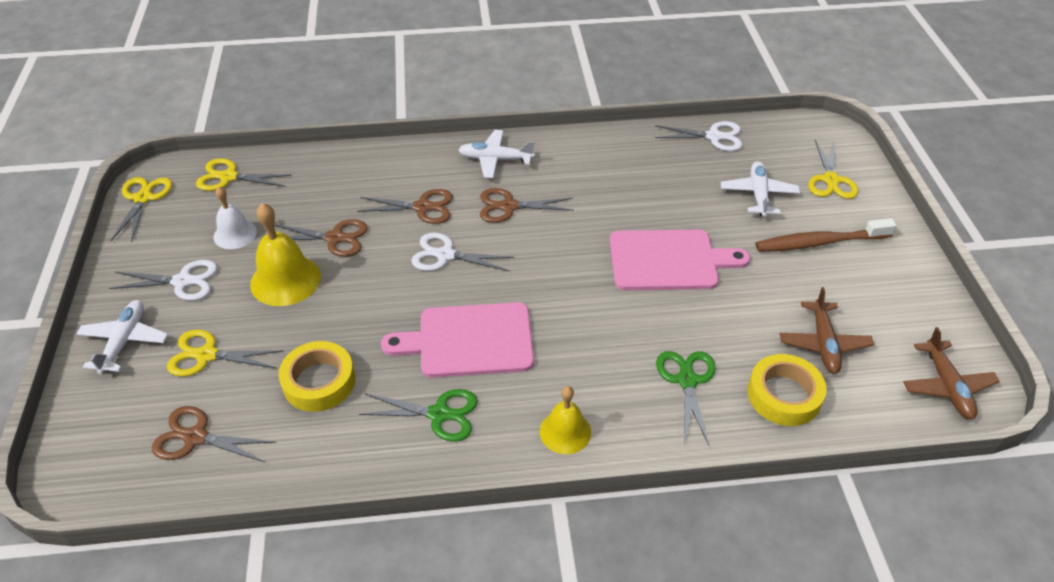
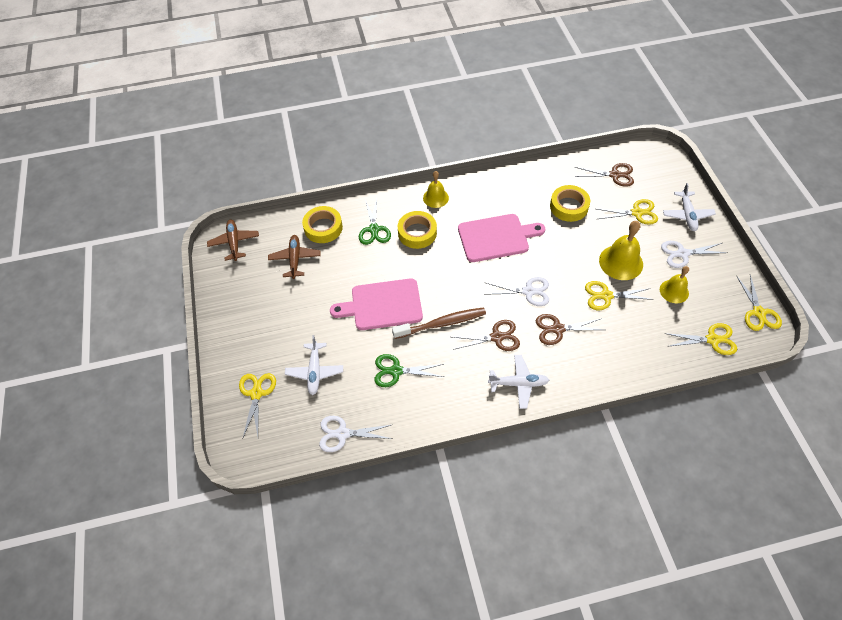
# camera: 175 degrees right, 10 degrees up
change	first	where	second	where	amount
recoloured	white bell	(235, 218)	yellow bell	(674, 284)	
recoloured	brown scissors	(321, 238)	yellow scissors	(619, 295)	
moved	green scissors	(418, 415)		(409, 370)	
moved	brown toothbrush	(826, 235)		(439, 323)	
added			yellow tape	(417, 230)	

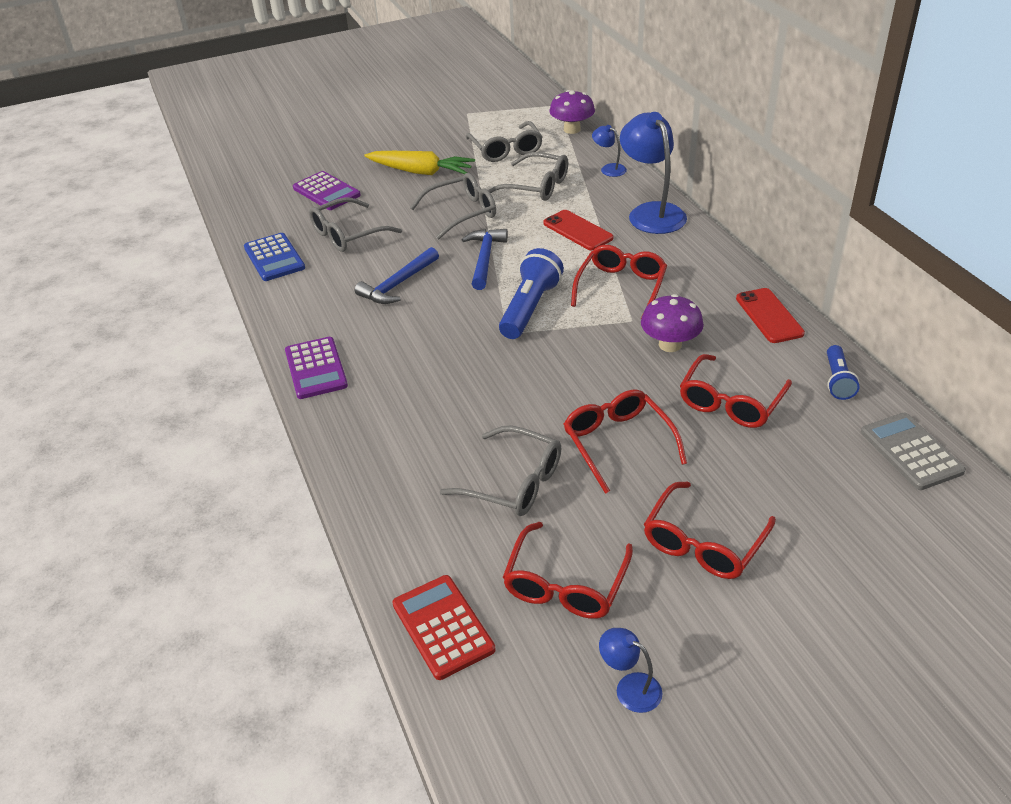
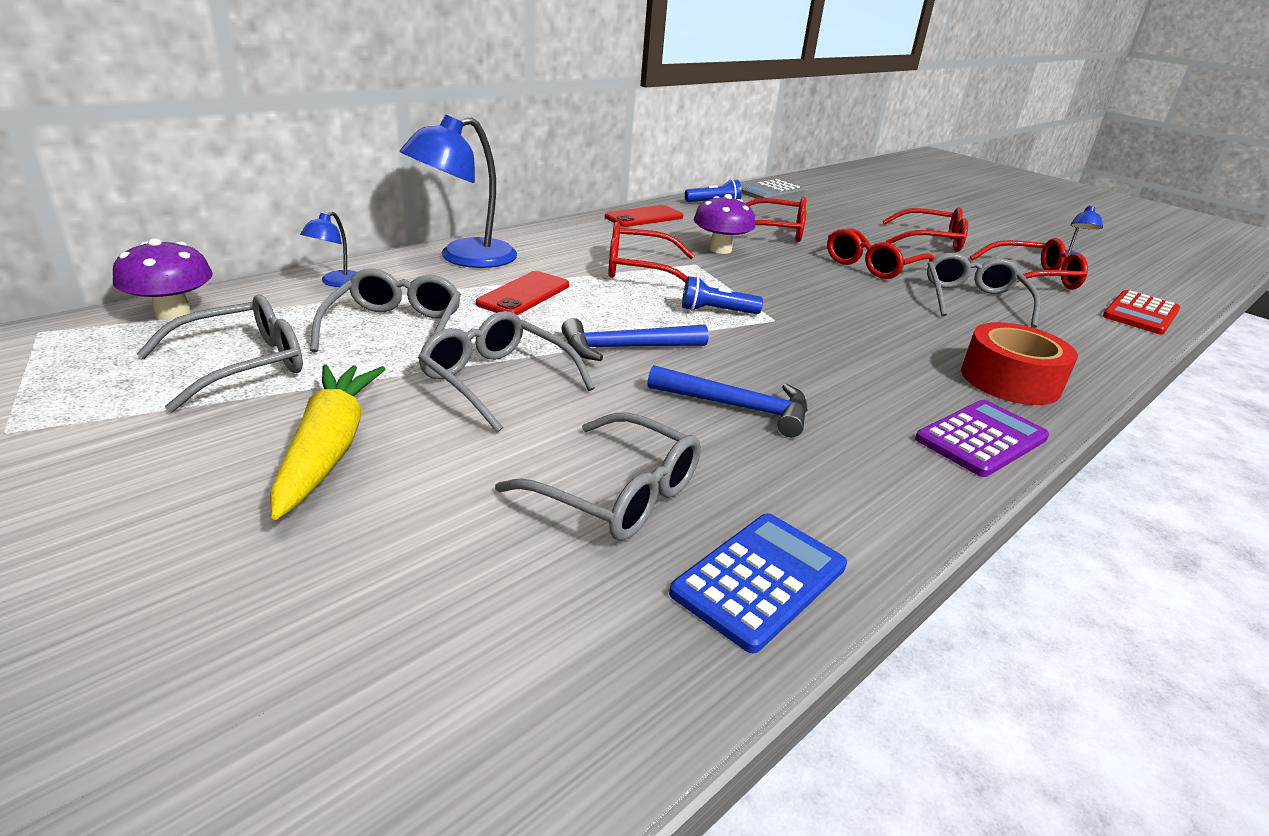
# camera: 115 degrees left, 10 degrees down
change	first	where	second	where	amount
removed	purple calculator	(327, 190)			
resized	blue flashlight	(531, 293)		(722, 295)	x0.59
added			red tape	(1019, 363)	

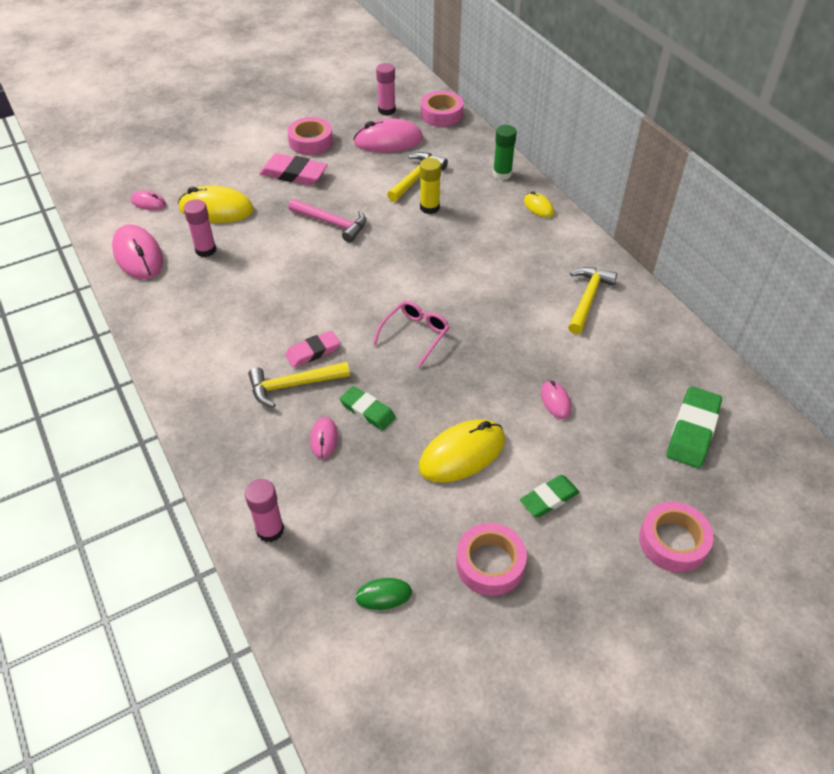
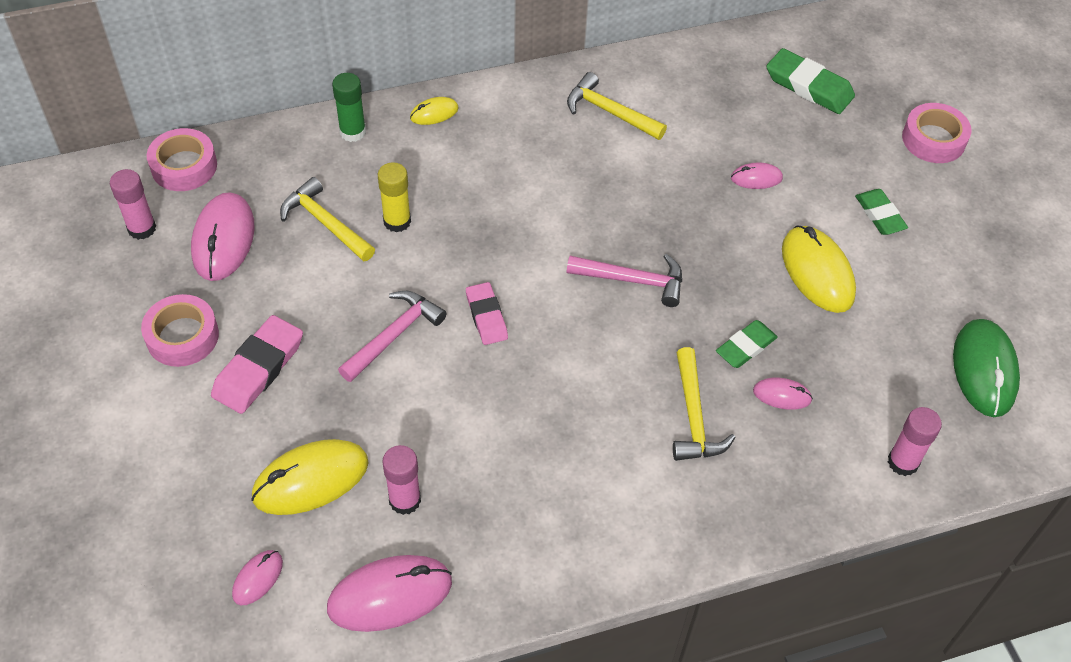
# camera: 80 degrees left, 5 degrees up
change	first	where	second	where	amount
turned	yellow mouse	(216, 204)		(310, 477)	45 degrees clockwise
moved	pink eraser	(312, 349)		(487, 313)	
resized	green mouse	(383, 594)		(986, 368)	x1.95
replaced	pink glasses	(411, 334)	pink hammer	(624, 280)	
removed	pink tape	(491, 559)			

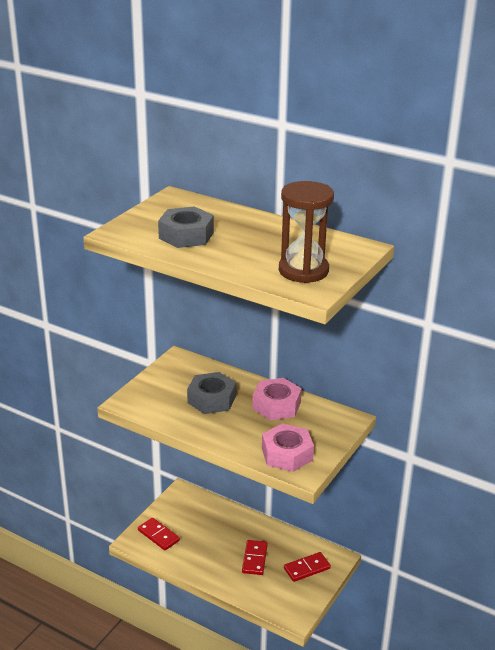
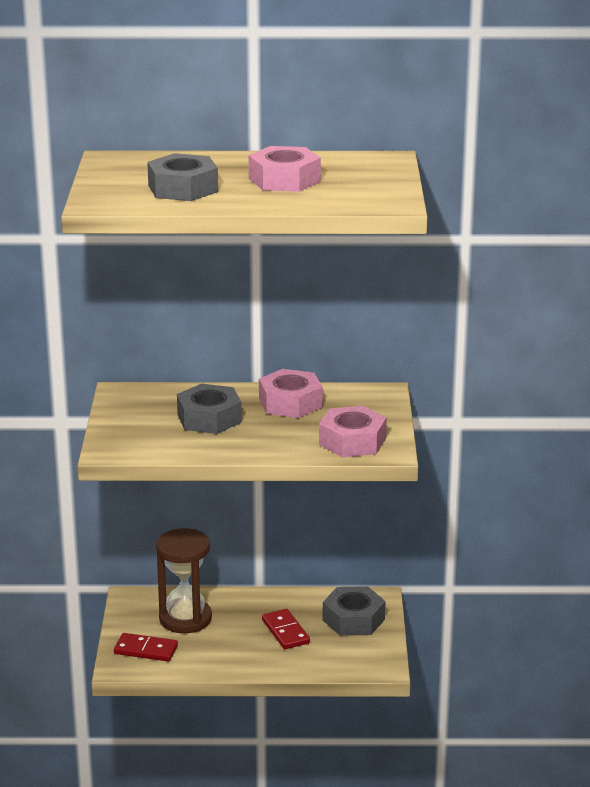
# camera: 30 degrees left, 5 degrees down
change	first	where	second	where	amount
moved	brown hourglass	(306, 232)		(184, 580)	
replaced	red domino	(307, 567)	grey nut	(354, 611)	
added			pink nut	(285, 169)	

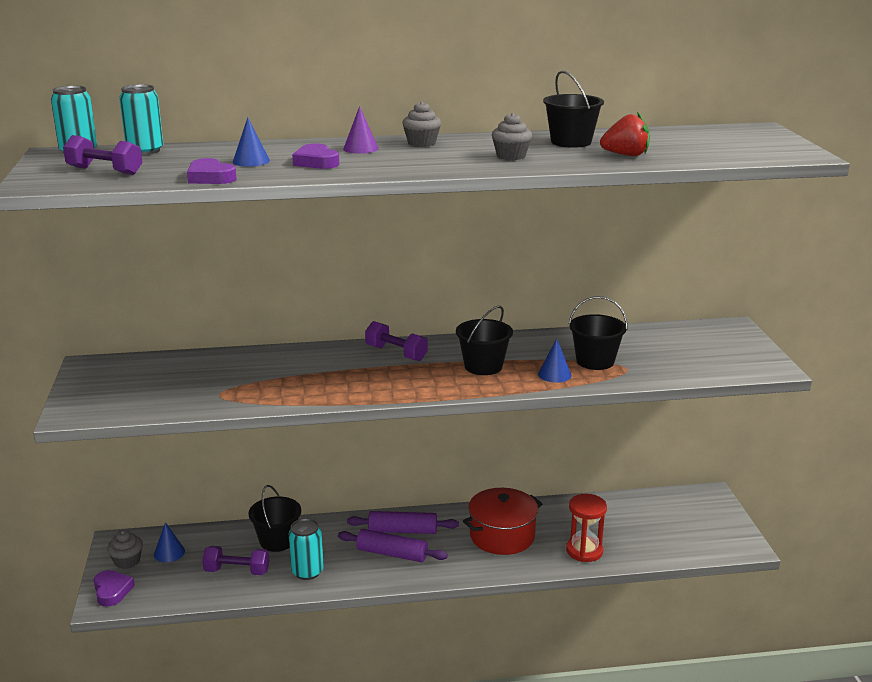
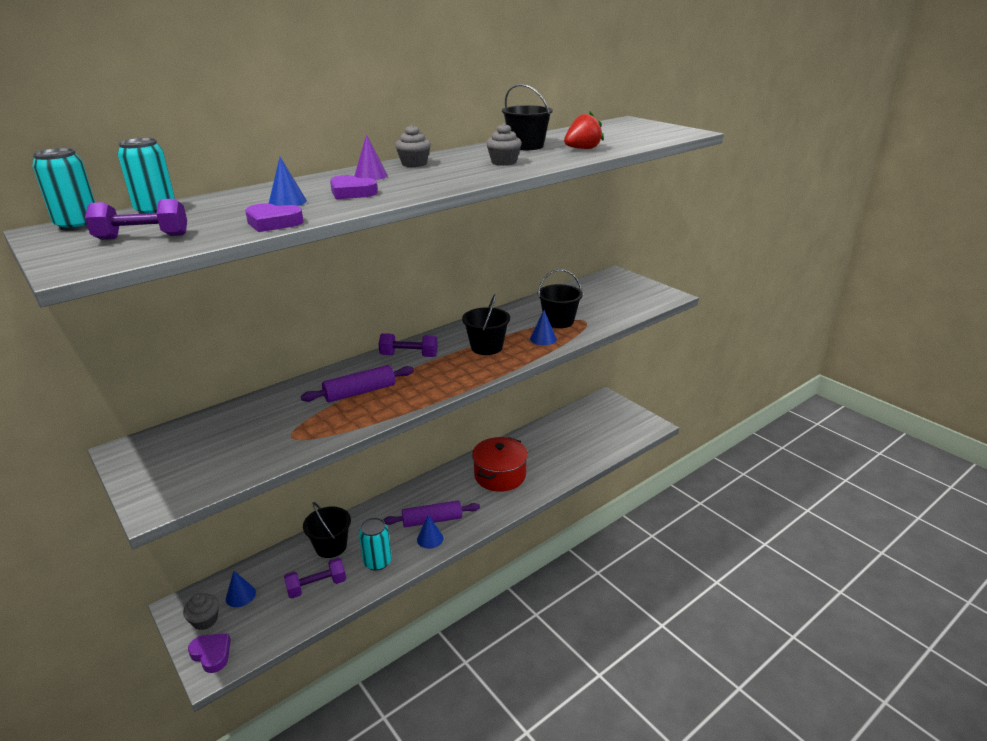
# camera: 30 degrees left, 5 degrees up
change	first	where	second	where	amount
moved	purple rolling pin	(403, 522)		(357, 383)	
removed	red hourglass	(586, 528)			
added			blue cone	(430, 532)	

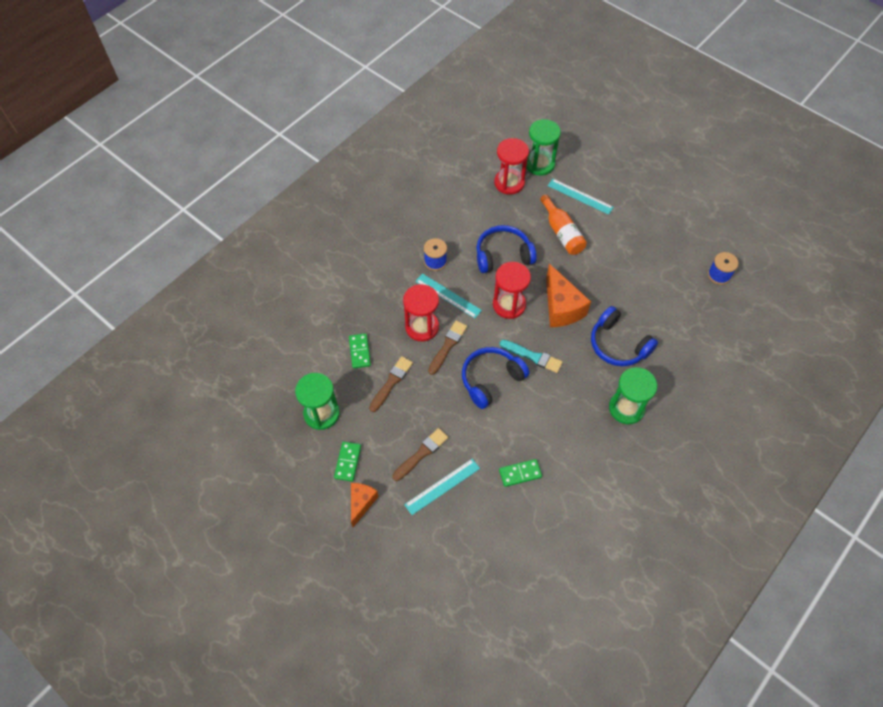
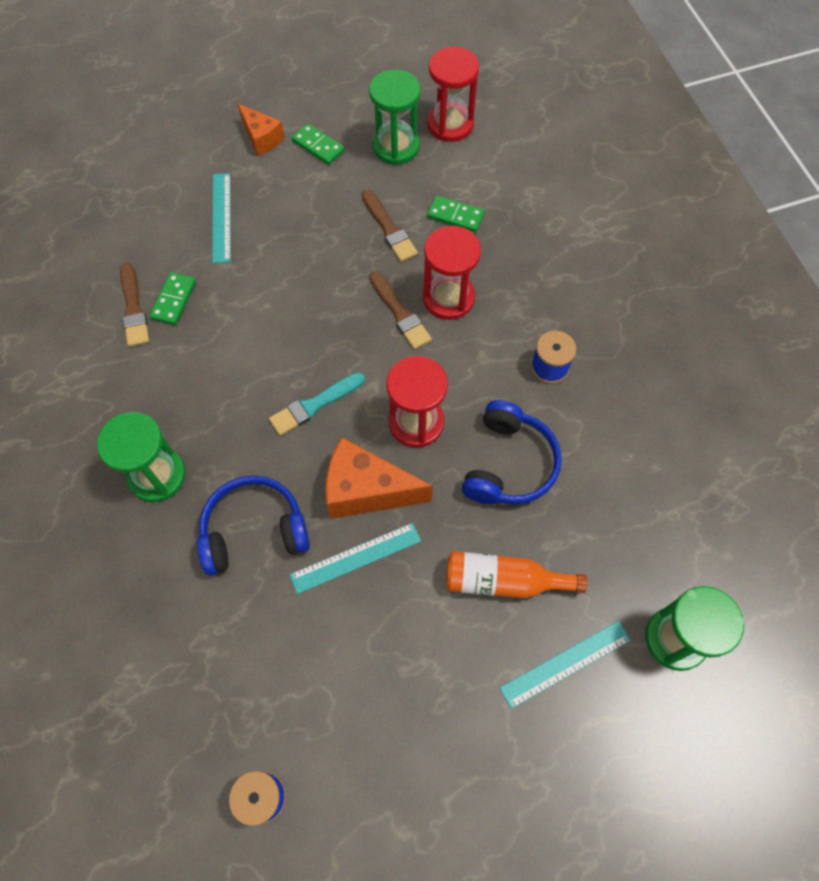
# camera: 120 degrees right, 5 degrees up
change	first	where	second	where	amount
moved	brown brush	(420, 454)		(134, 304)	
moved	turquoise ruler	(448, 295)		(355, 558)	
removed	blue headphones	(496, 378)			
moved	red hourglass	(511, 166)		(453, 94)	

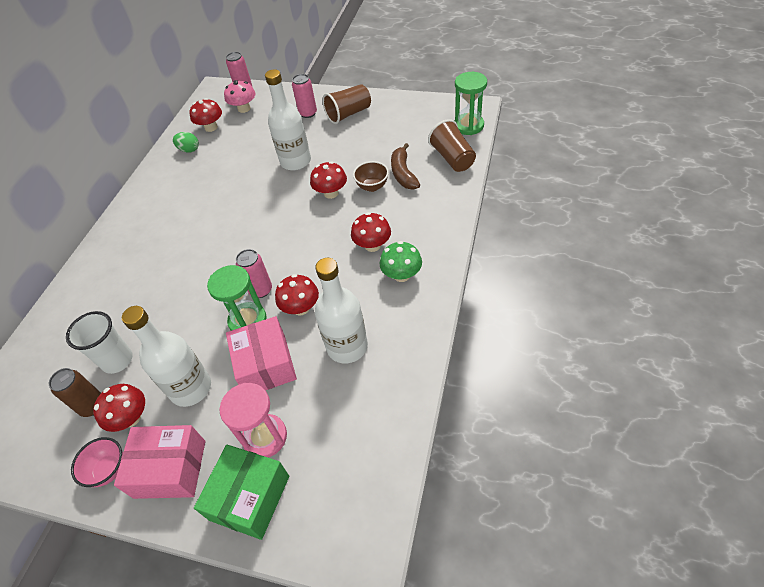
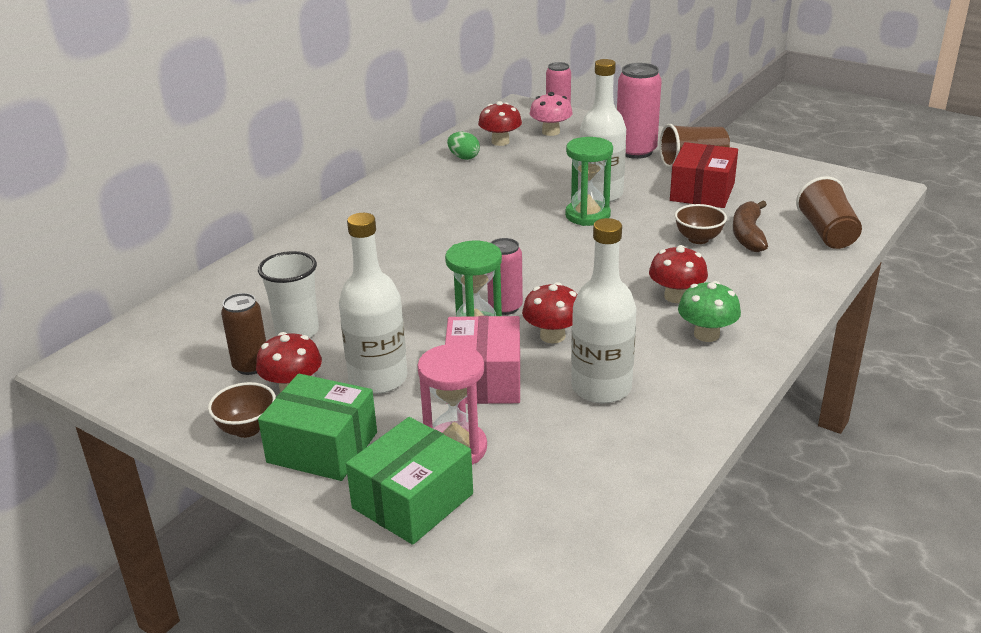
# camera: 15 degrees right, 20 degrees down
change	first	where	second	where	amount
recoloured	pink bowl	(97, 462)	brown bowl	(242, 410)	
recoloured	pink box	(159, 462)	green box	(317, 427)	
resized	pink can	(304, 96)		(639, 111)	x1.56
removed	red mushroom	(328, 180)			
moved	green hourglass	(470, 103)		(589, 181)	
added			red box	(704, 175)	

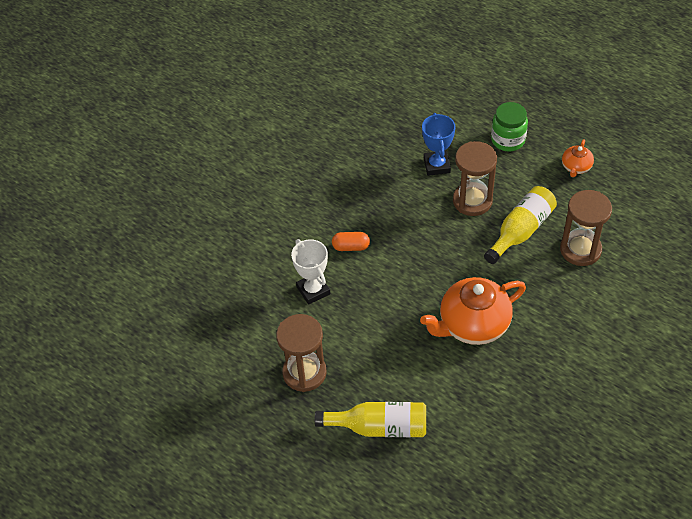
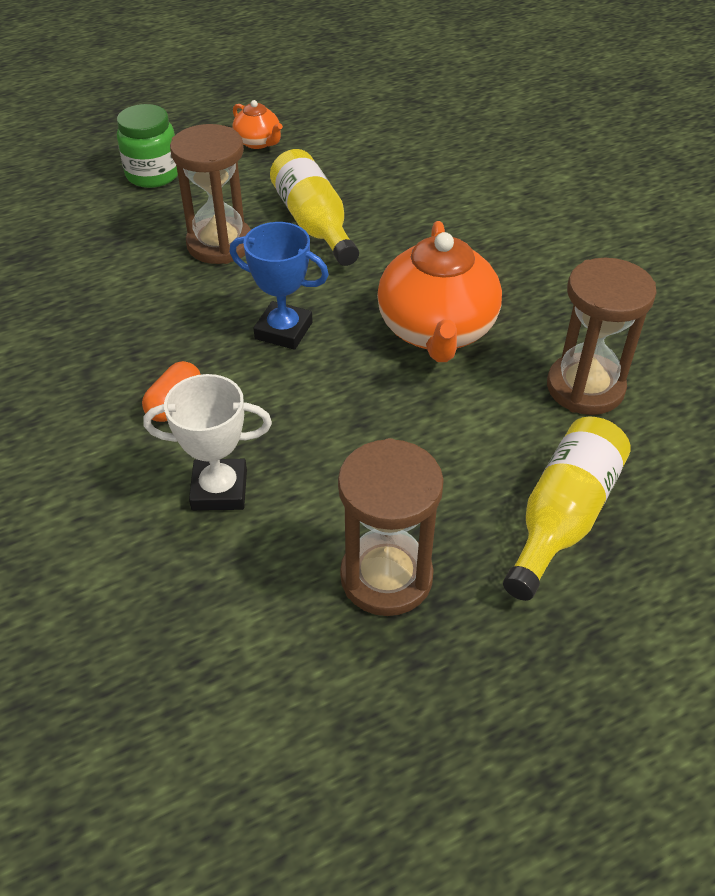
# camera: 65 degrees left, 5 degrees down
change	first	where	second	where	amount
moved	blue trophy	(438, 144)		(279, 286)	
moved	brown hourglass	(586, 228)		(602, 336)	

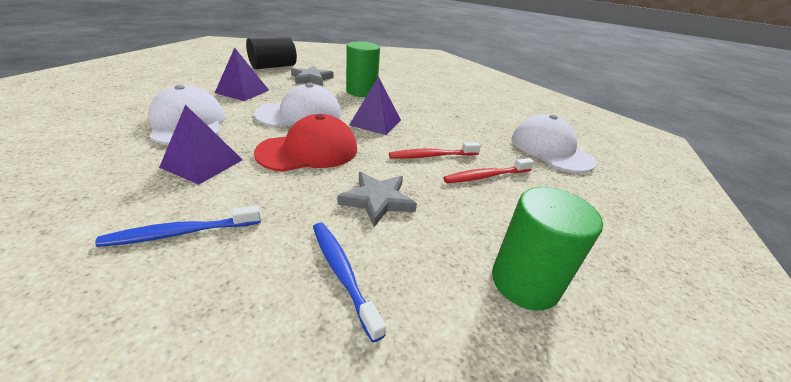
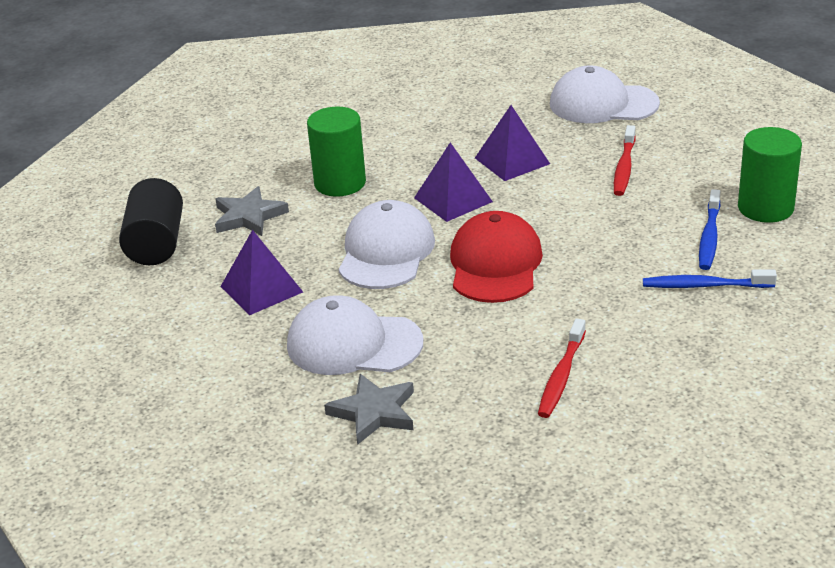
# camera: 50 degrees left, 0 degrees up
change	first	where	second	where	amount
moved	blue toothbrush	(178, 226)		(710, 229)	
moved	purple pyramid	(201, 144)		(512, 143)	
moved	grey star	(377, 199)		(369, 409)	
moved	red toothbrush	(435, 150)		(562, 368)	

